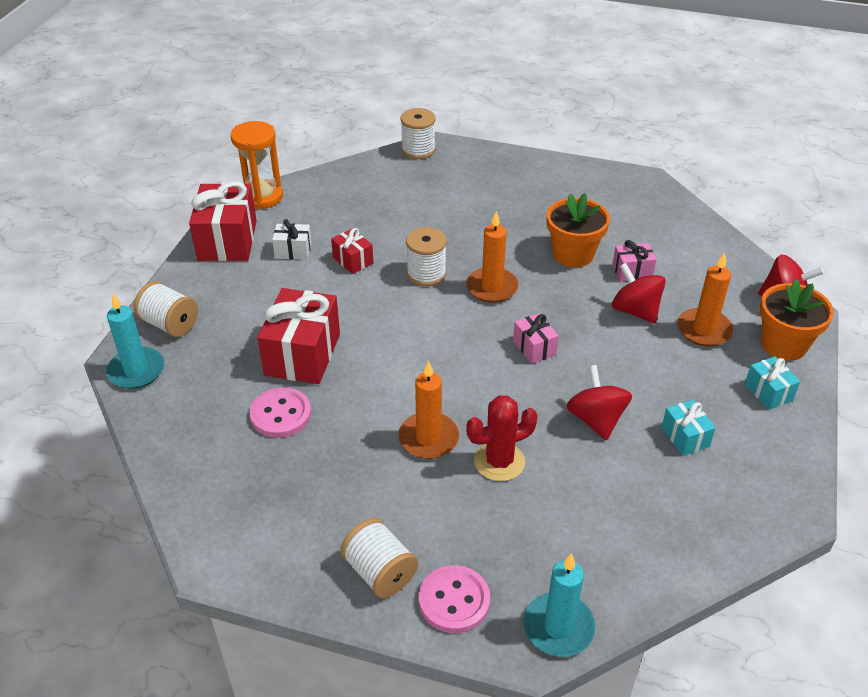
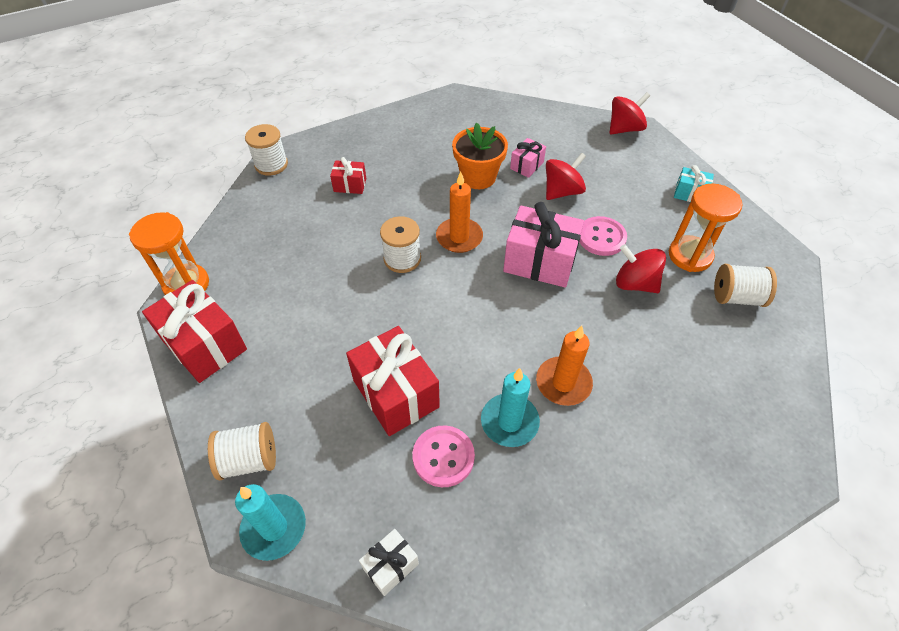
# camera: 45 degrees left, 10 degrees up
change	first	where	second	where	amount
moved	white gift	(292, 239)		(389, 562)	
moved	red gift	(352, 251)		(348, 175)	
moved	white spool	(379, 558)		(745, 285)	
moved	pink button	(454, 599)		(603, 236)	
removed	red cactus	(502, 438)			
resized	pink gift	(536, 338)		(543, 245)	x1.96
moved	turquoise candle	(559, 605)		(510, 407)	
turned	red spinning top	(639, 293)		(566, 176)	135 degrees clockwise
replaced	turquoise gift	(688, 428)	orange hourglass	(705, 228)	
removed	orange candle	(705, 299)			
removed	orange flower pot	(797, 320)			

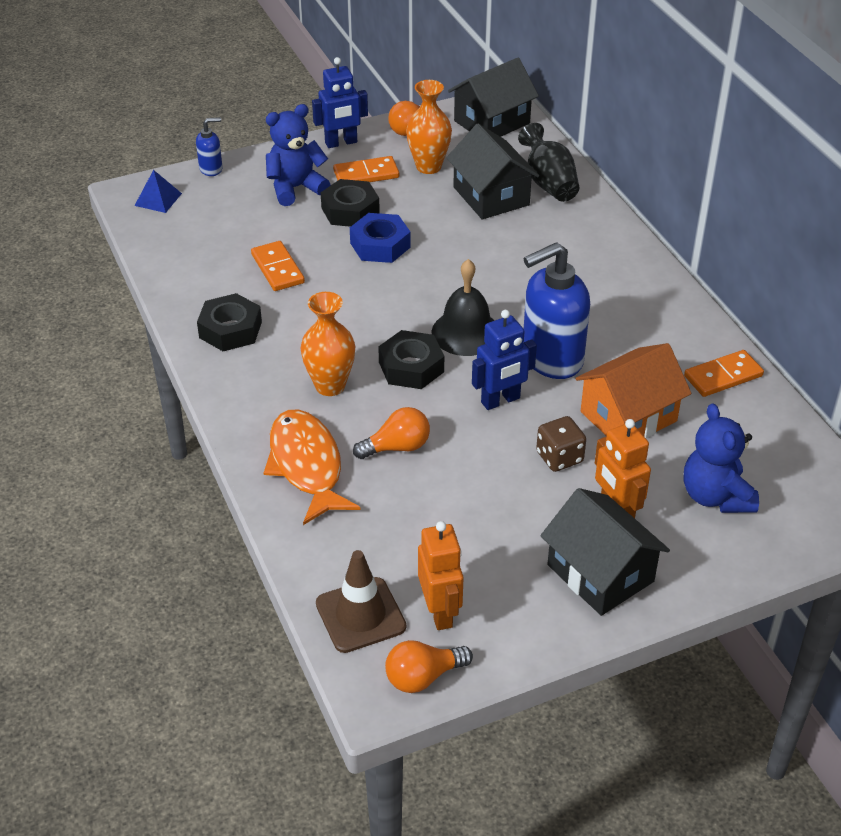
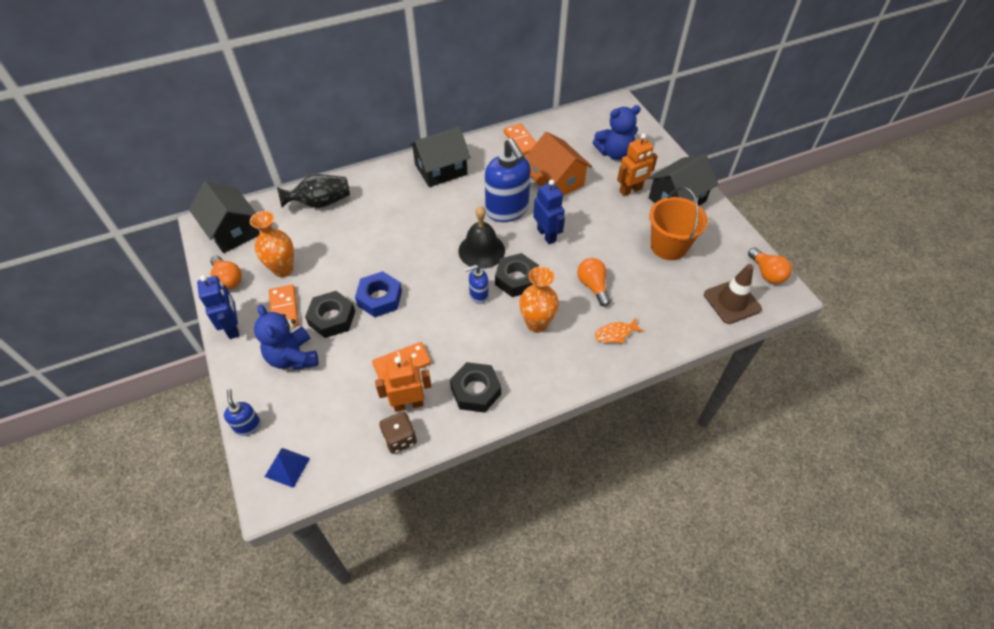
# camera: 90 degrees left, 10 degrees up
change	first	where	second	where	amount
resized	orange fish	(312, 467)		(619, 330)	x0.49
moved	orange robot	(441, 575)		(403, 384)	
moved	black house	(492, 171)		(439, 157)	
moved	brown dice	(561, 444)		(398, 432)	
added			blue soap dispenser	(477, 284)	
added			orange bucket	(678, 223)	

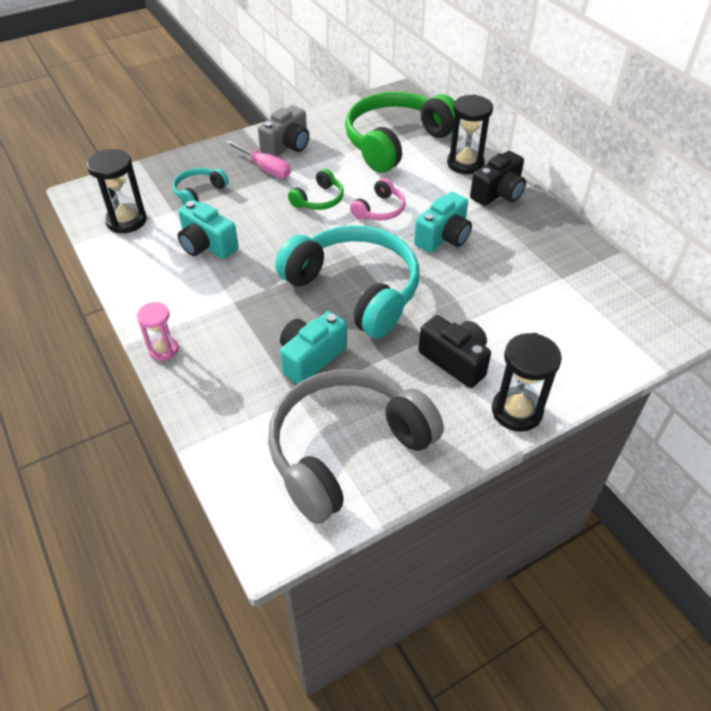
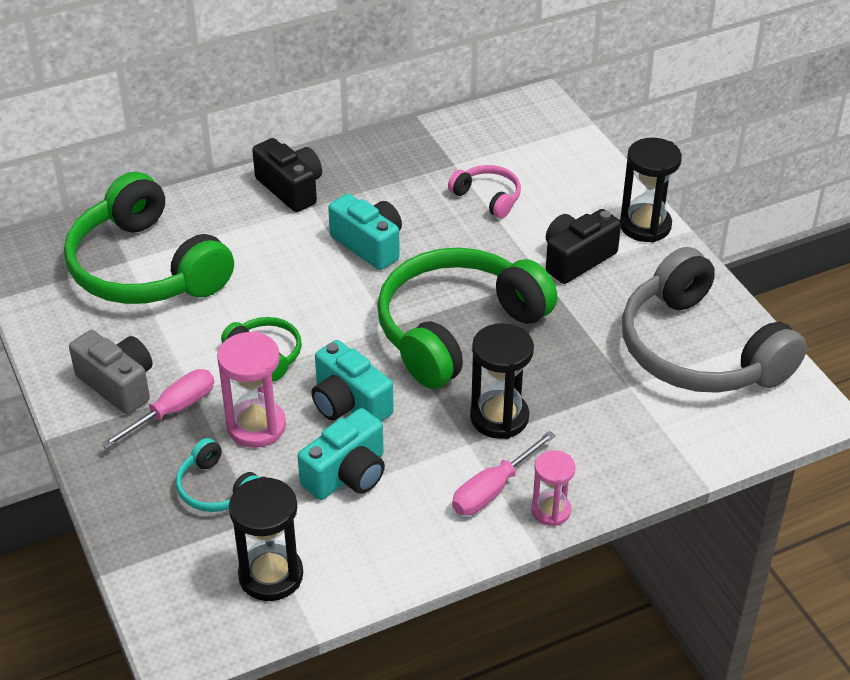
# camera: 85 degrees left, 5 degrees down
change	first	where	second	where	amount
recoloured	turquoise headphones	(347, 281)	green headphones	(467, 318)	
moved	turquoise camera	(313, 347)		(352, 381)	
moved	pink headphones	(378, 199)		(484, 191)	
moved	black hourglass	(470, 134)		(502, 381)	
added			pink hourglass	(251, 389)	
added			pink screwdriver	(504, 473)	

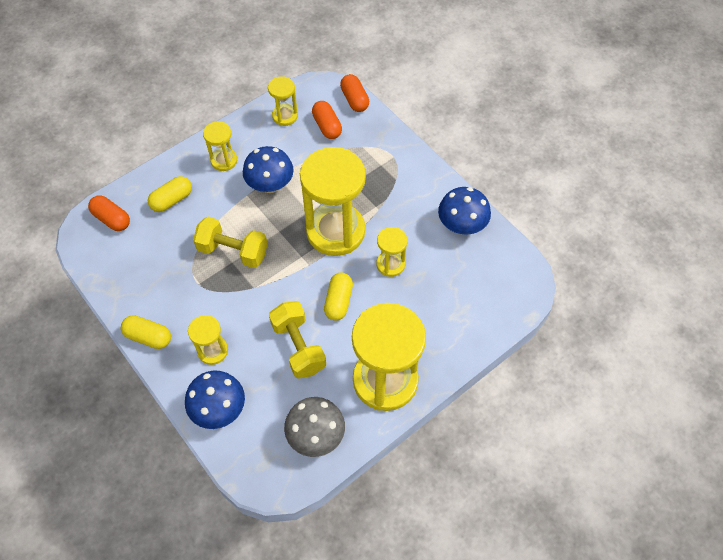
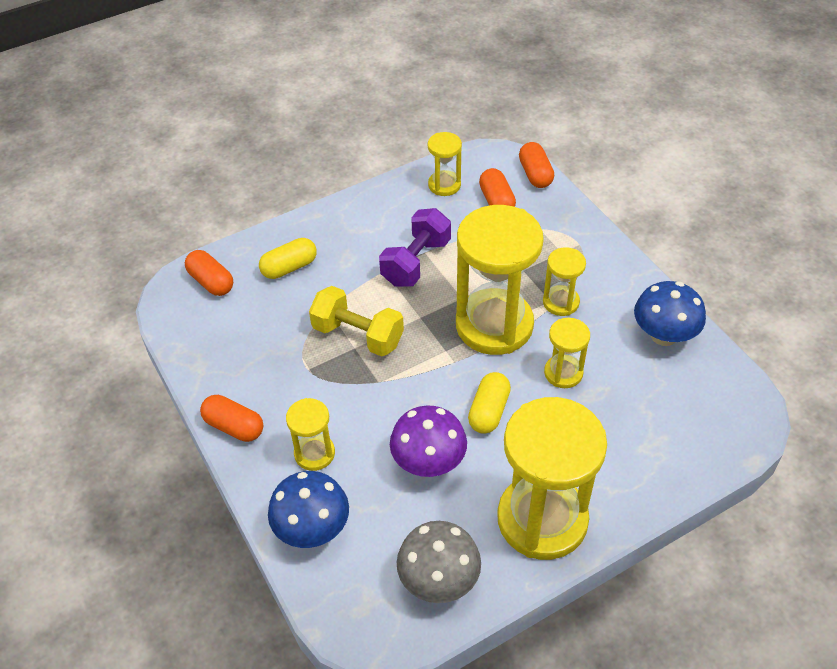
# camera: 10 degrees right, 10 degrees down
change	first	where	second	where	amount
recoloured	yellow capsule	(146, 332)	orange capsule	(231, 418)	
moved	yellow hourglass	(220, 146)		(564, 282)	
replaced	blue mushroom	(268, 169)	purple dumbbell	(415, 247)	
replaced	yellow dumbbell	(297, 340)	purple mushroom	(428, 441)	

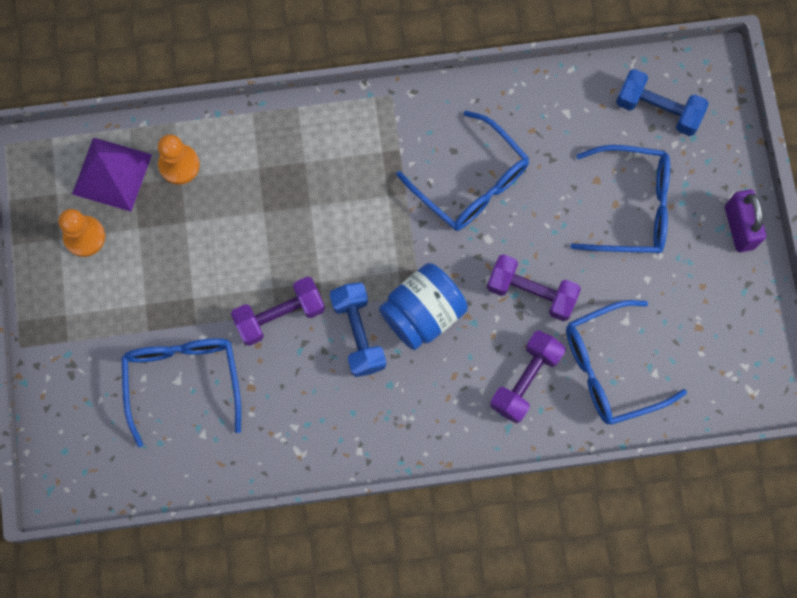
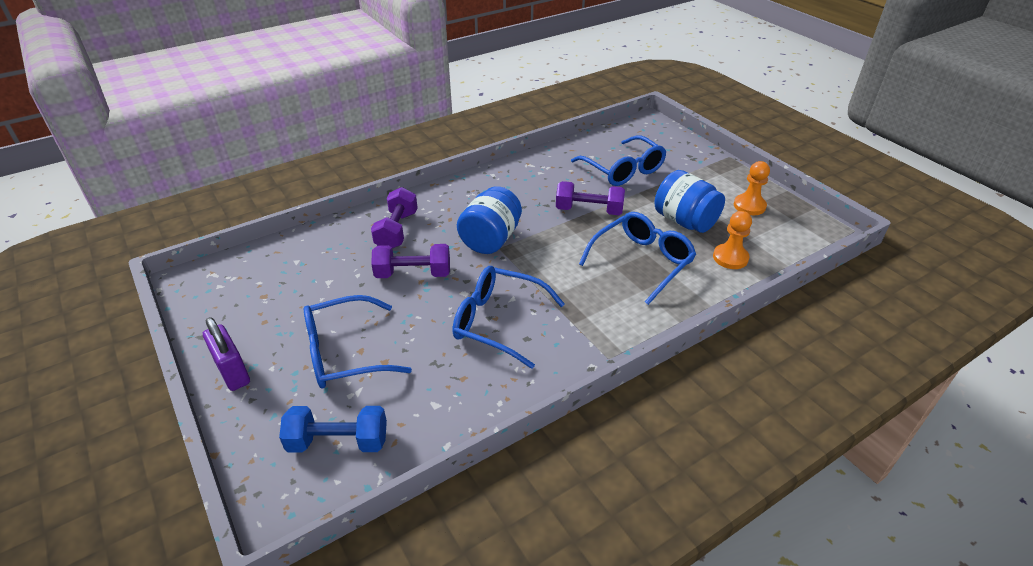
# camera: 155 degrees right, 35 degrees down
change	first	where	second	where	amount
removed	purple pyramid	(112, 174)			
turned	purple dumbbell	(278, 311)		(590, 198)	60 degrees clockwise
removed	blue dumbbell	(357, 329)			
moved	blue glasses	(626, 362)		(637, 258)	
added			blue jar	(690, 201)	

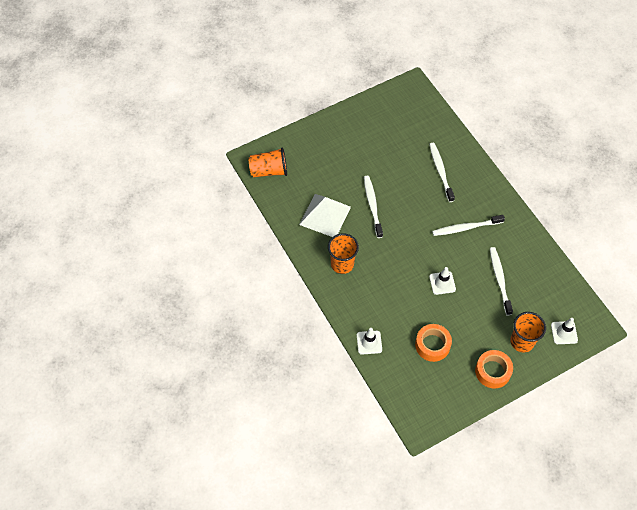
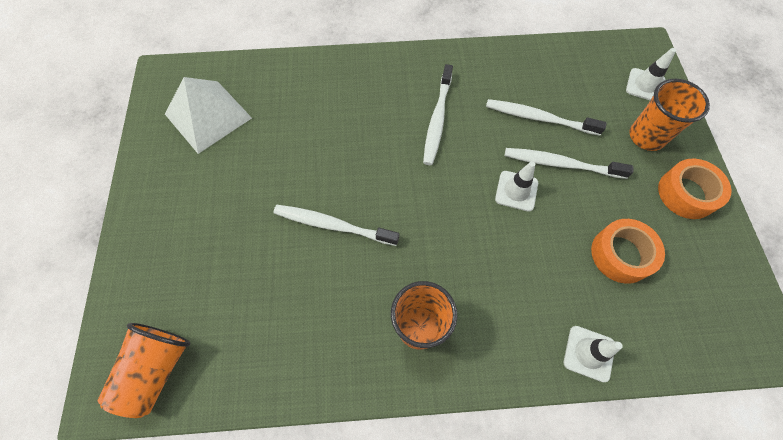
# camera: 65 degrees left, 5 degrees up
change	first	where	second	where	amount
moved	white pyramid	(325, 215)		(208, 115)	
moved	white toothbrush	(442, 172)		(569, 163)	

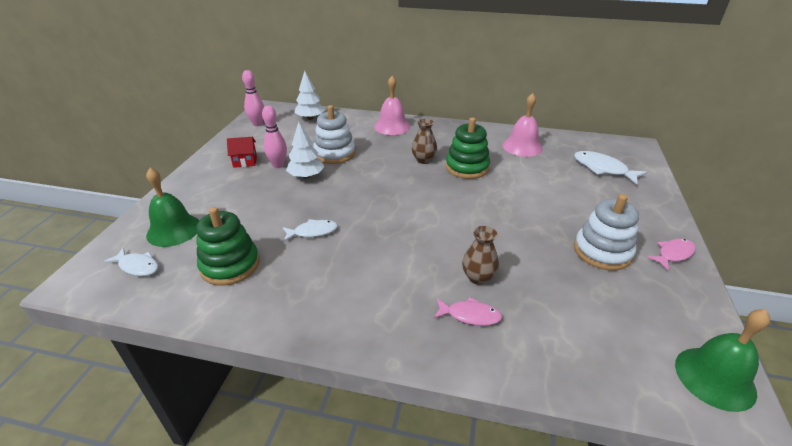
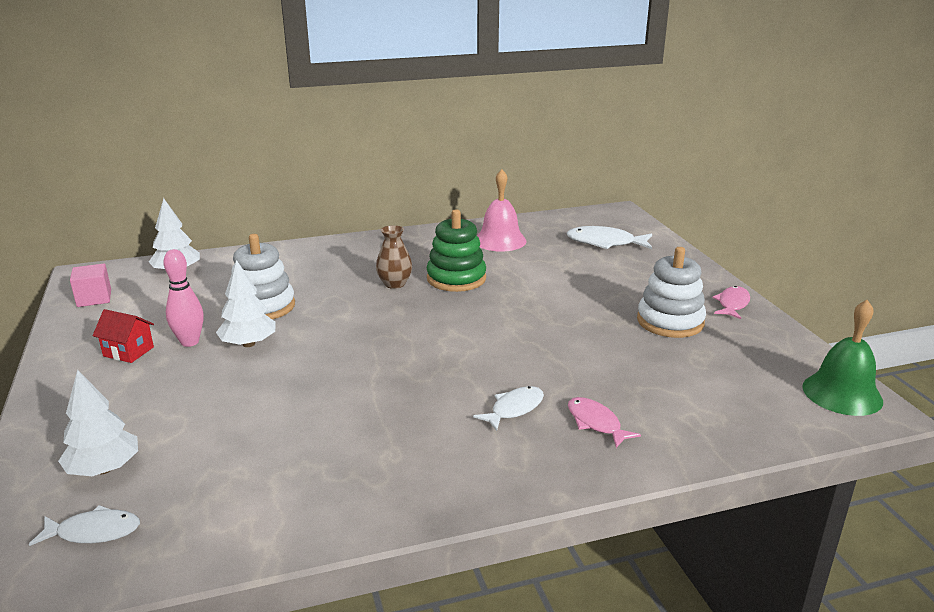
# camera: 30 degrees left, 10 degrees down
change	first	where	second	where	amount
replaced	green bell	(172, 207)	white tree	(98, 423)	
removed	green stacking toy	(227, 246)			
turned	red house	(242, 152)		(123, 336)	60 degrees clockwise
replaced	pink bowling pin	(253, 98)	pink cube	(90, 285)	
moved	white fish	(310, 230)		(508, 408)	
removed	pink bell	(392, 105)			
turned	pink fish	(467, 311)		(604, 422)	105 degrees counterclockwise
removed	brown vase	(480, 255)			

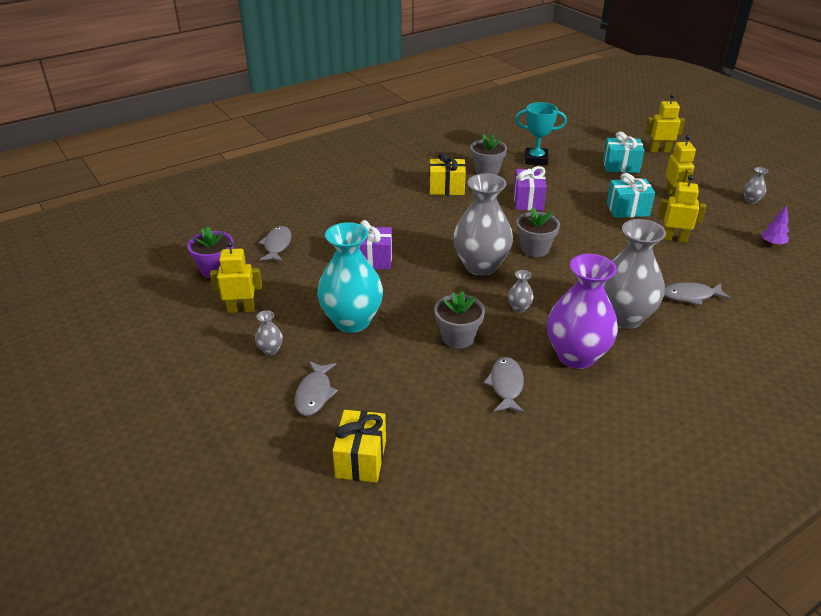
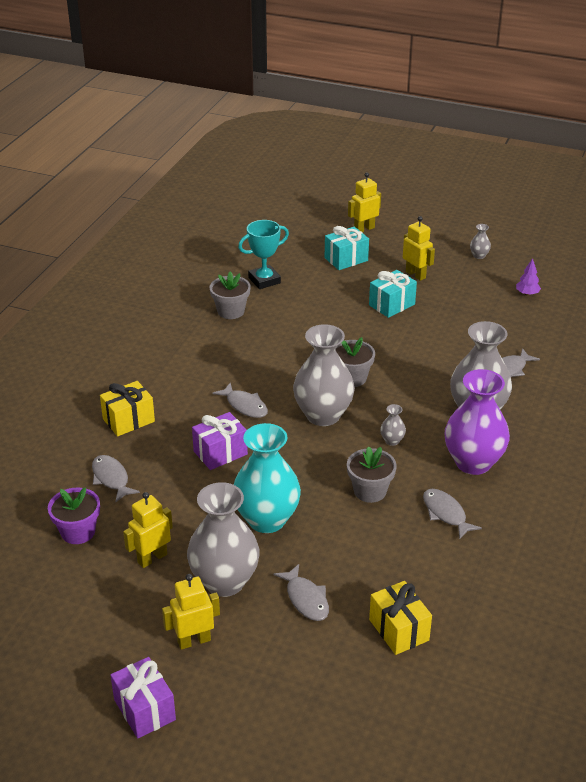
# camera: 35 degrees left, 0 degrees up
change	first	where	second	where	amount
resized	grey vase	(269, 332)		(223, 539)	x2.45
moved	yellow gift	(447, 173)		(127, 408)	
moved	purple gift	(530, 188)		(143, 697)	
moved	yellow robot	(682, 209)		(191, 612)	
added			grey fish	(240, 400)	

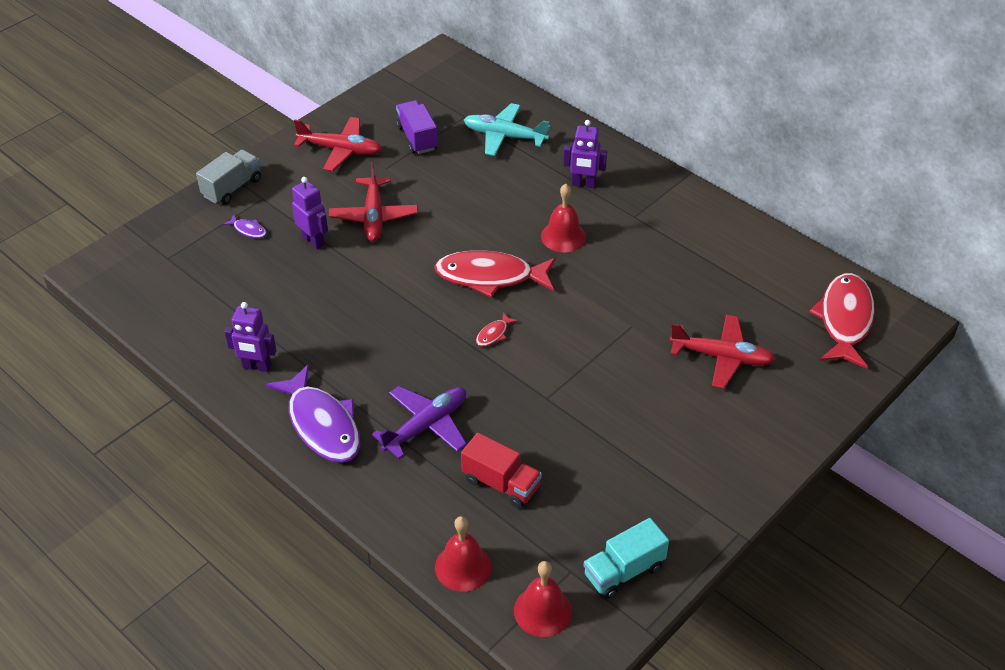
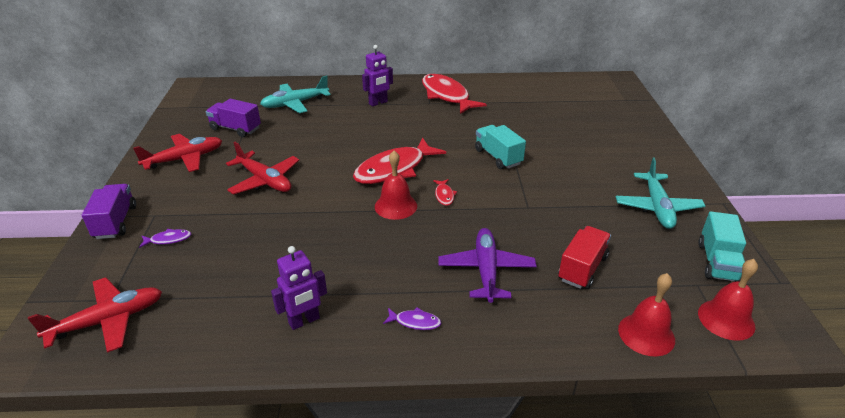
# camera: 45 degrees left, 10 degrees down
change	first	where	second	where	amount
recoloured	grey truck	(228, 177)	purple truck	(109, 211)	
resized	purple fish	(313, 413)		(412, 318)	x0.41
removed	purple robot	(310, 213)			
turned	red truck	(501, 470)		(584, 257)	45 degrees counterclockwise
moved	red bell	(563, 218)		(396, 185)	
moved	red plane	(722, 352)		(95, 315)	
moved	red fish	(842, 321)		(454, 94)	
added			turquoise truck	(500, 147)	
added			turquoise plane	(660, 193)	

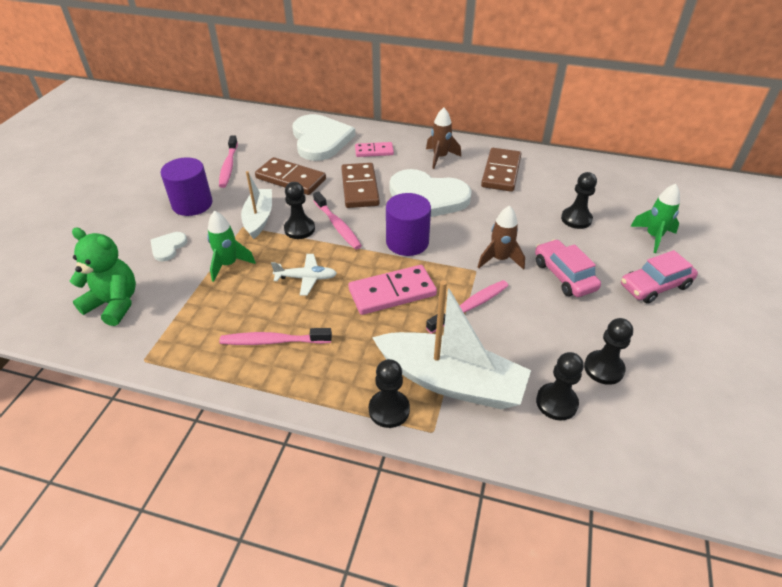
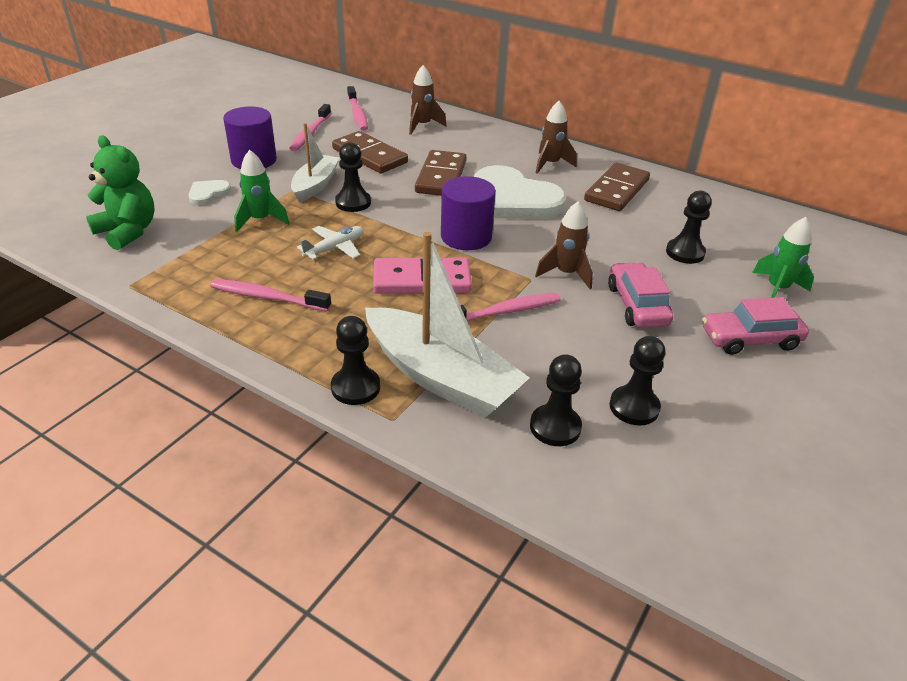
# camera: 15 degrees right, 5 degrees down
change	first	where	second	where	amount
turned	white plane	(304, 274)		(330, 243)	60 degrees counterclockwise
replaced	white heart	(323, 137)	brown rocket	(428, 100)	
moved	pink toothbrush	(337, 220)		(357, 108)	
removed	pink domino	(374, 149)			

